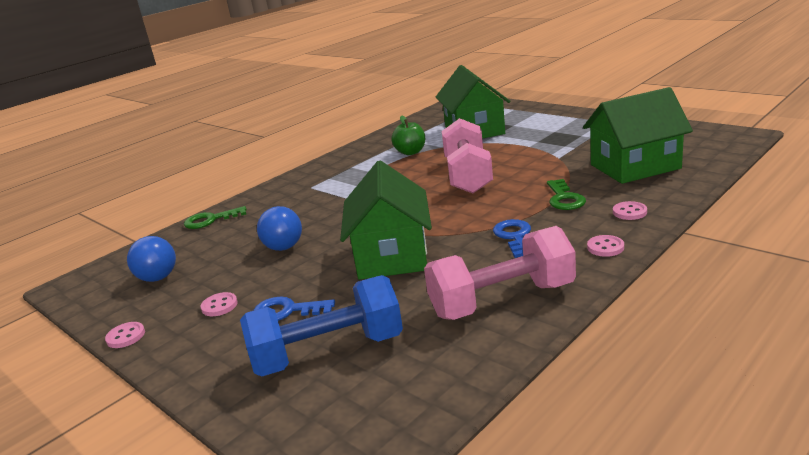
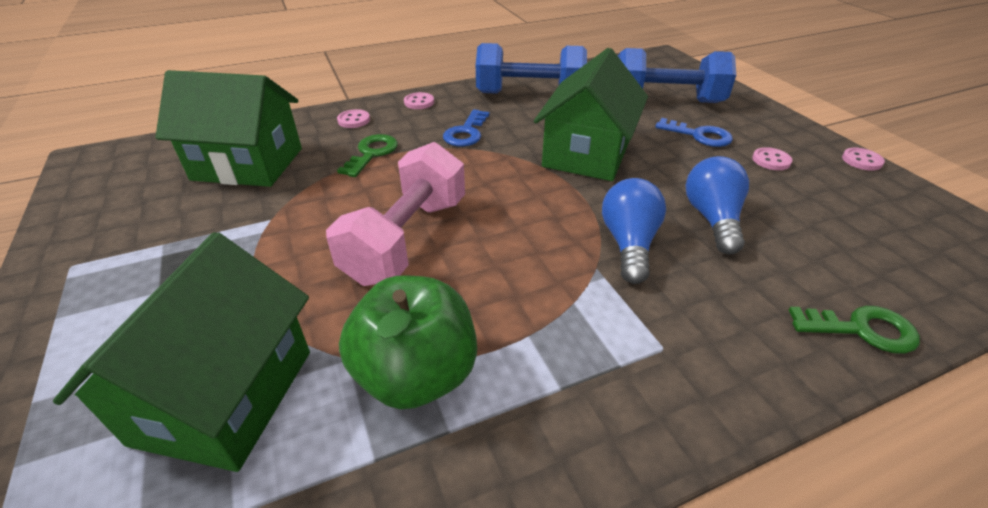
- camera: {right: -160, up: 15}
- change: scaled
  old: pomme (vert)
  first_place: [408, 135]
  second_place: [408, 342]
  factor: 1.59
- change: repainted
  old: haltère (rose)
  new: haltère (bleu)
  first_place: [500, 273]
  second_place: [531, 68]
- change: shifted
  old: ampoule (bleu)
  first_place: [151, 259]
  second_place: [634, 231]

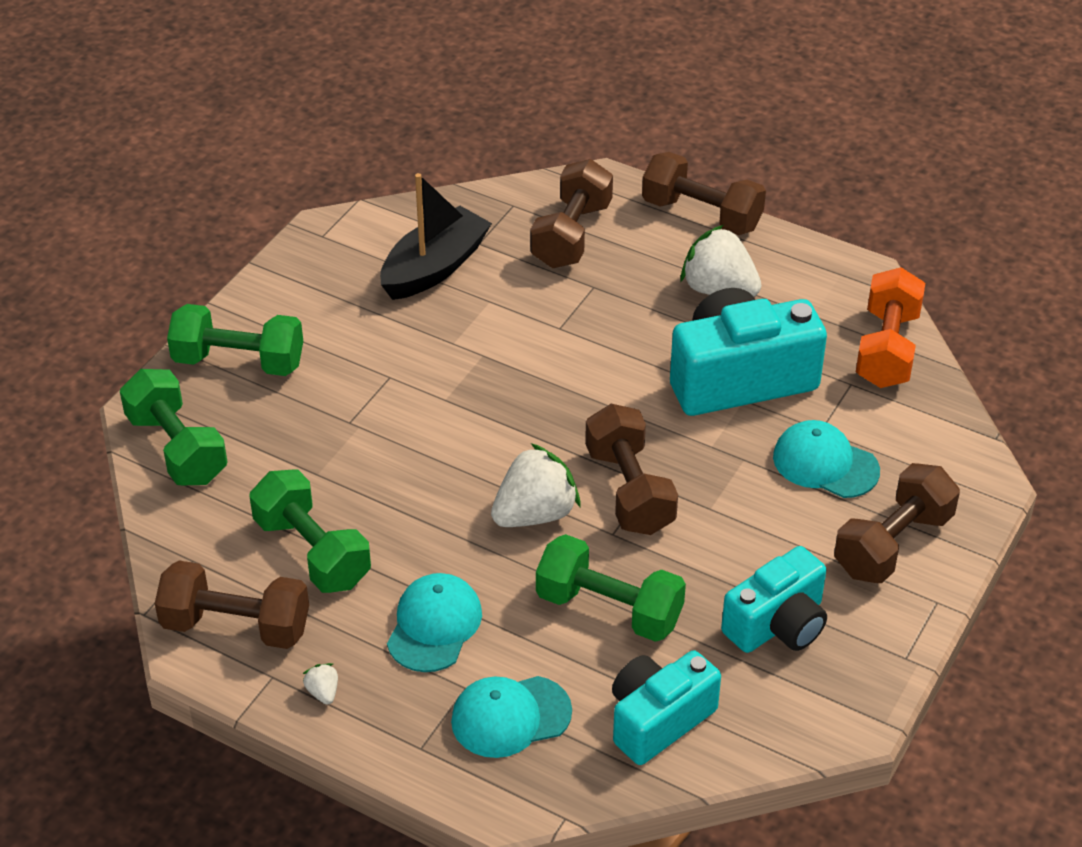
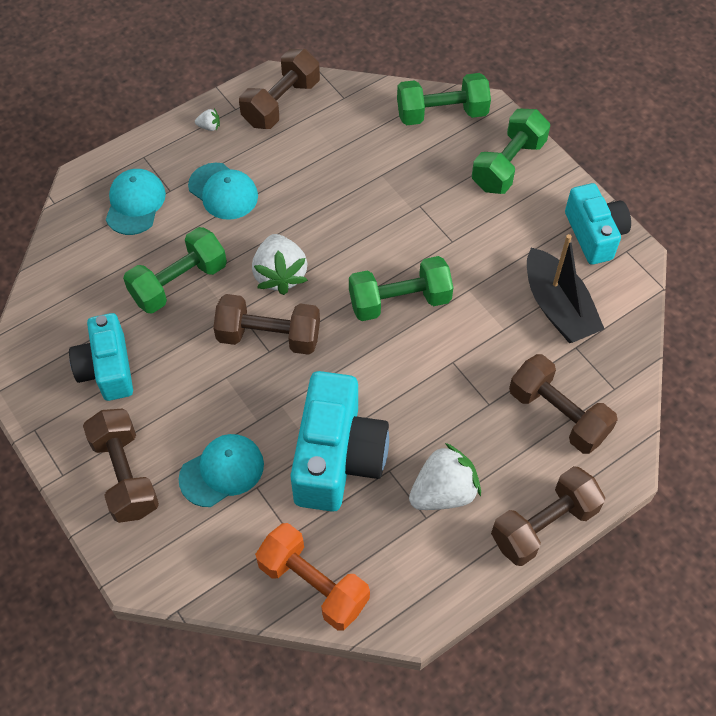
- camera: {right: 115, up: 15}
- change: shifted
  old: haltère (vert)
  first_place: [310, 531]
  second_place: [401, 288]
- change: shifted
  old: appareil photo (turquoise)
  first_place: [666, 707]
  second_place: [598, 224]

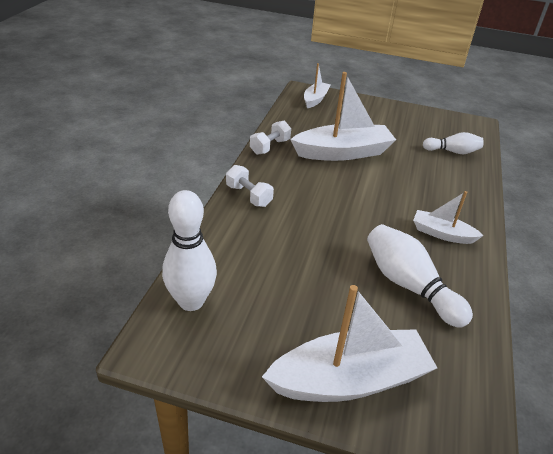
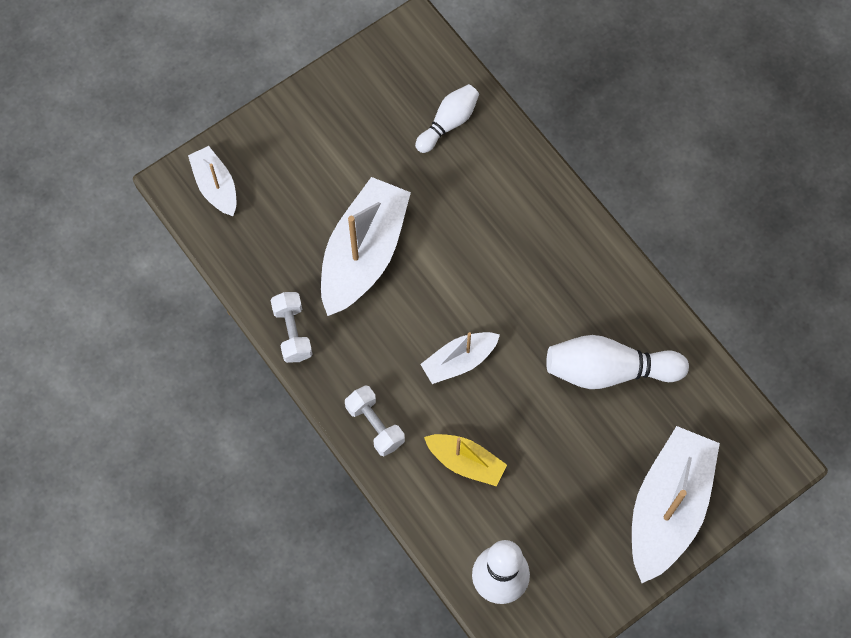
- camera: {right: -50, up: 30}
- change: rotated
  old: haltère (blanc)
  first_place: [250, 186]
  second_place: [375, 420]
  degrees: 60
- change: shifted
  old: bateau (blanc)
  first_place: [448, 217]
  second_place: [460, 358]
- change: new
  new: bateau (jaune)
  second_place: [465, 460]

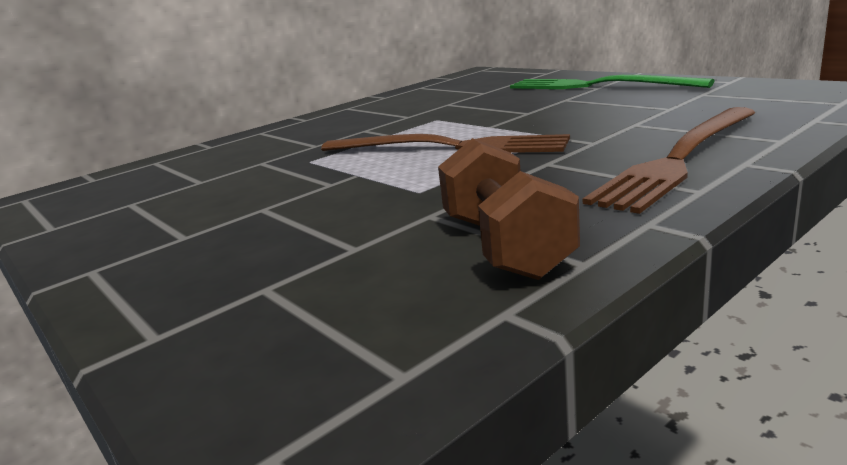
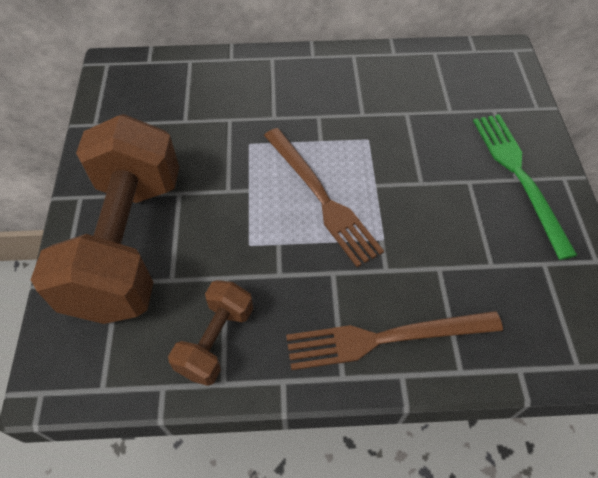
- camera: {right: 35, up: 35}
- change: new
  new: haltère (marron)
  second_place: [105, 219]

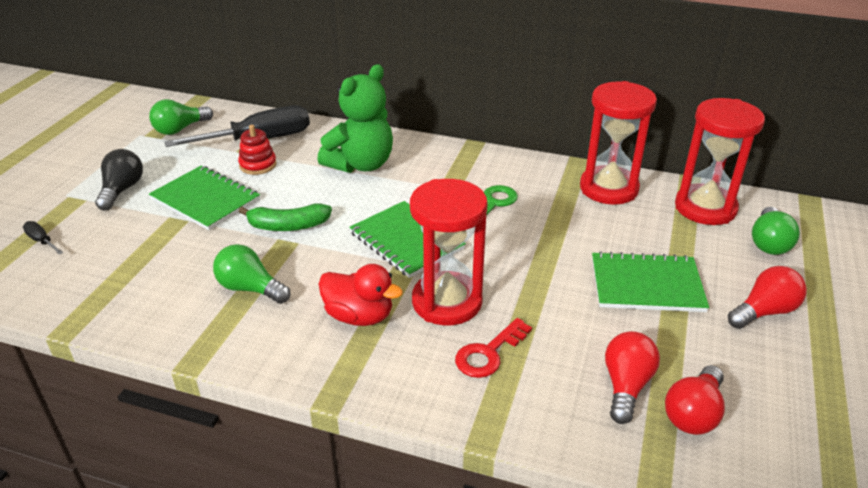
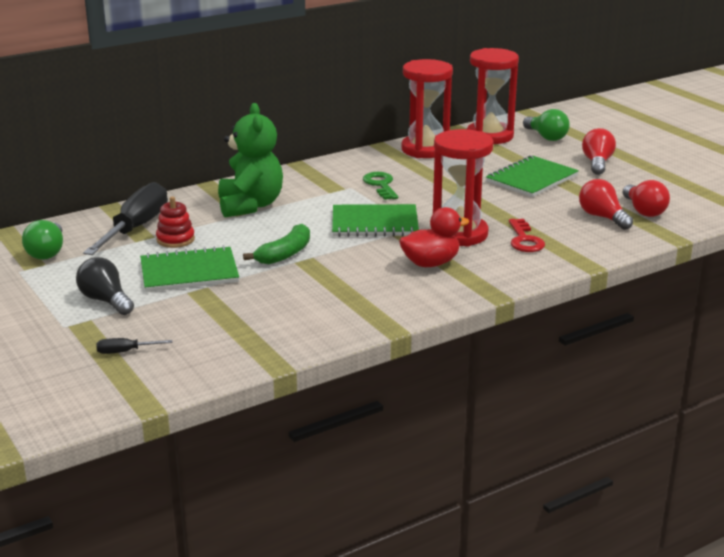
- camera: {right: -50, up: -10}
- change: gone
  old: ampoule (vert)
  first_place: [251, 274]

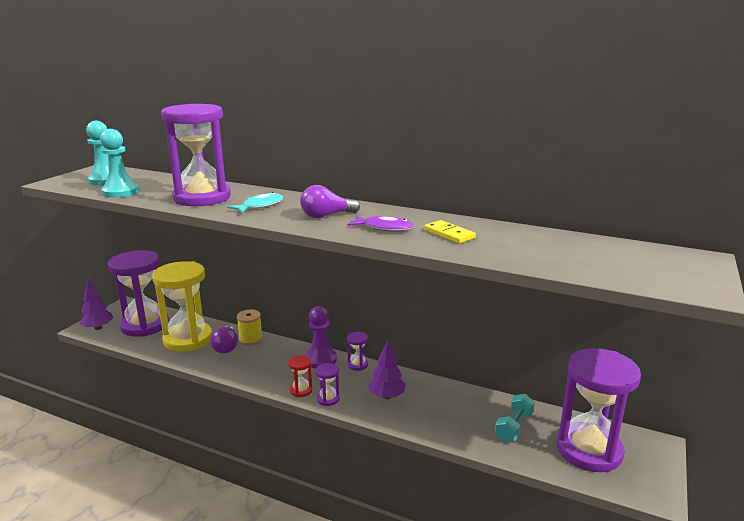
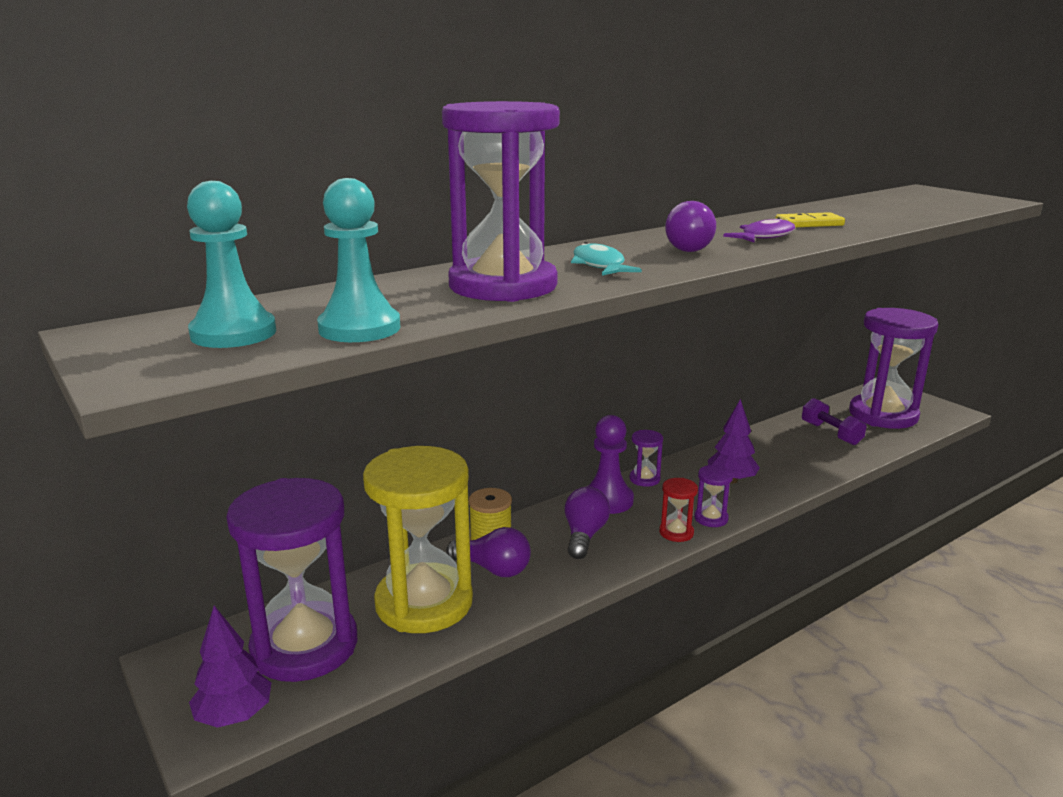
- camera: {right: -60, up: 0}
- change: new
  new: ampoule (violet)
  second_place: [587, 523]
- change: repainted
  old: haltère (turquoise)
  new: haltère (violet)
  first_place: [515, 418]
  second_place: [834, 421]

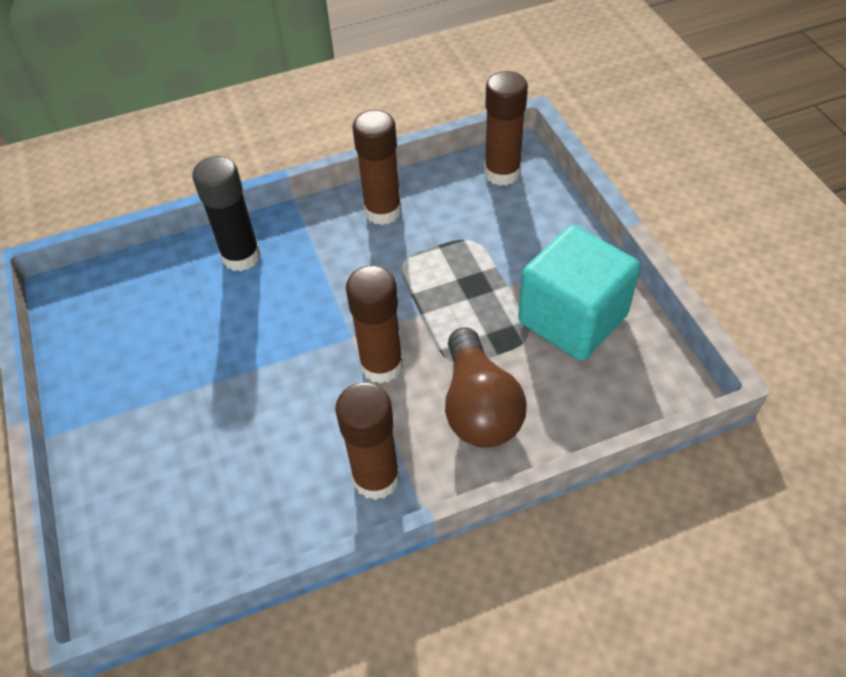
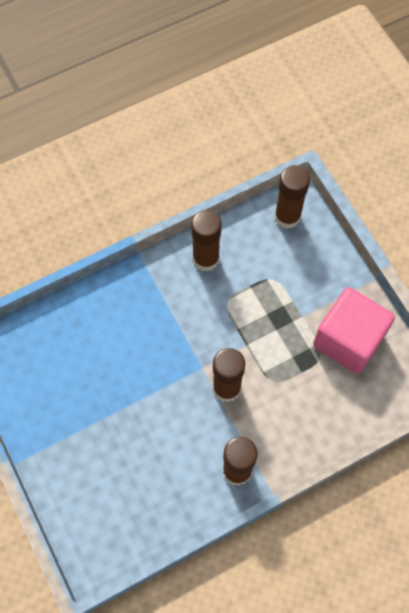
- camera: {right: -10, up: 15}
- change: repainted
  old: cube (turquoise)
  new: cube (rose)
  first_place: [579, 293]
  second_place: [354, 330]
- change: gone
  old: bâton de colle (noir)
  first_place: [226, 213]
- change: gone
  old: ampoule (marron)
  first_place: [486, 387]

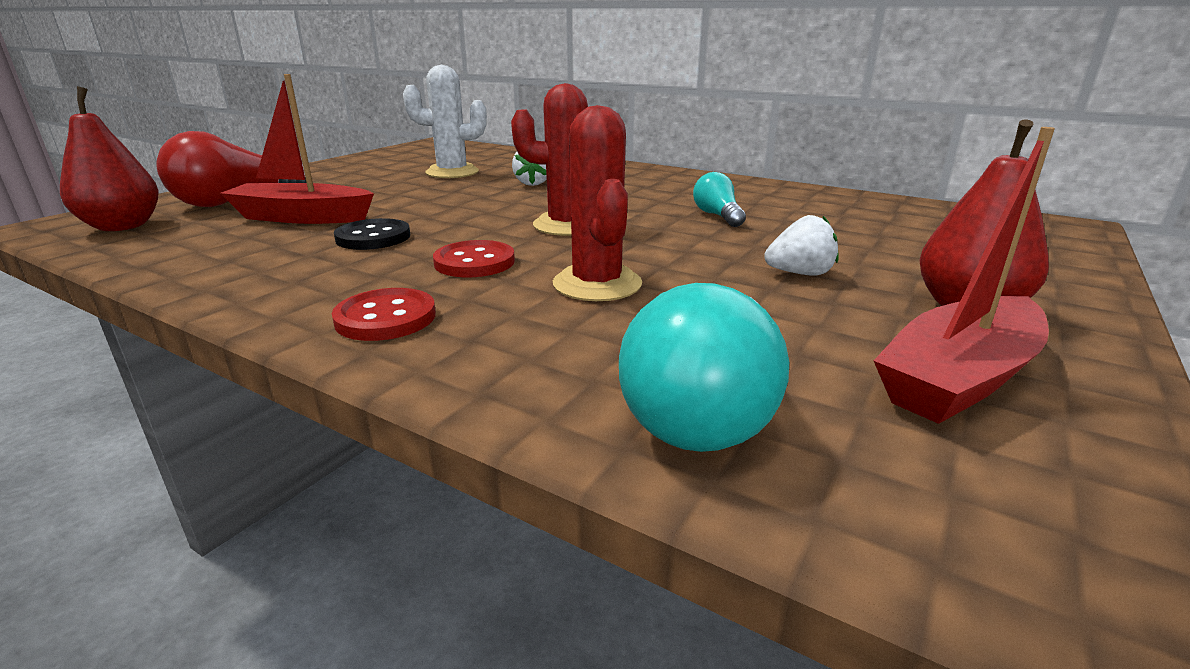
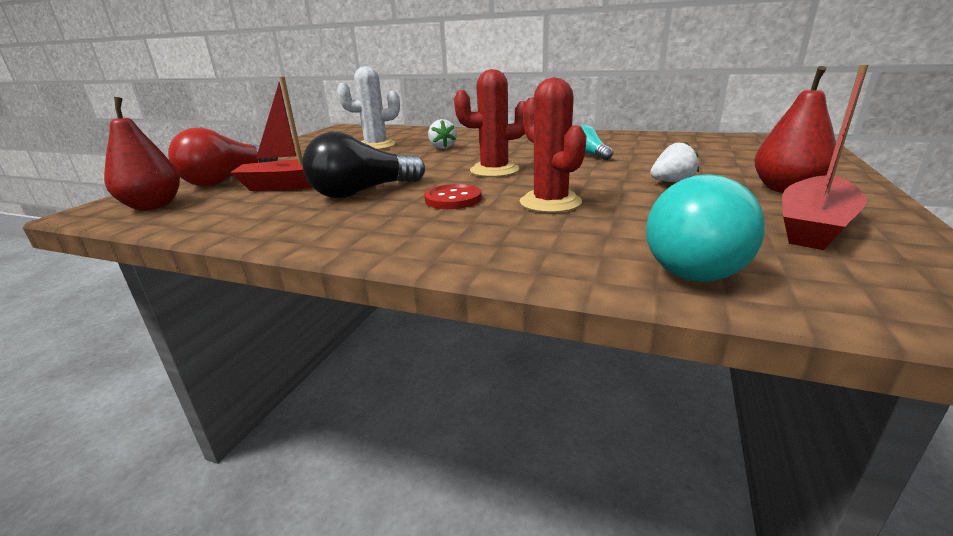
- camera: {right: -10, up: 0}
- change: swapped
  old: bouton (noir)
  new: ampoule (noir)
  first_place: [372, 234]
  second_place: [363, 165]
- change: gone
  old: bouton (rouge)
  first_place: [384, 314]

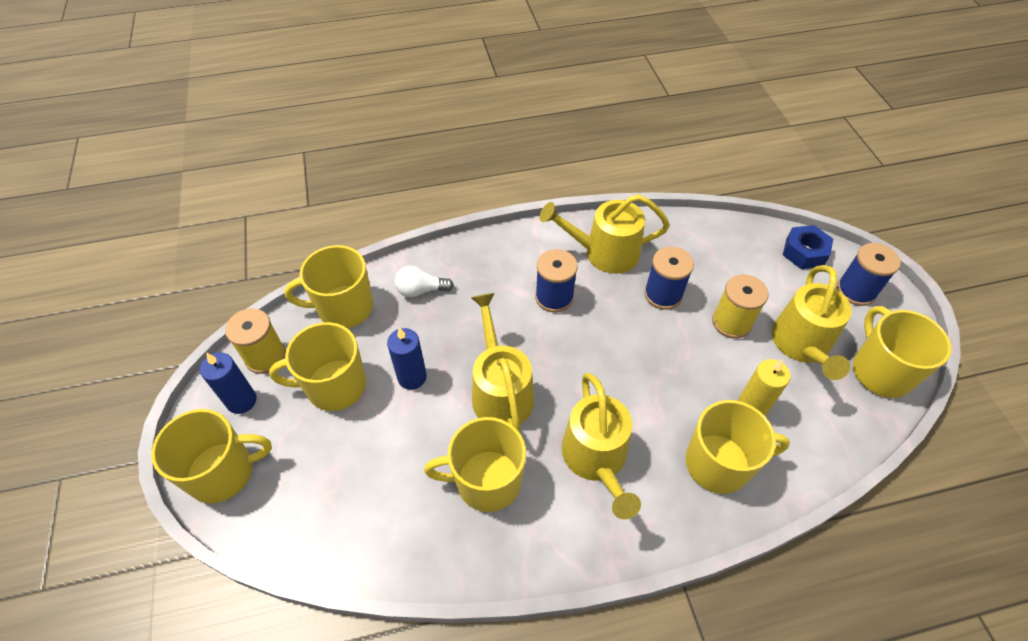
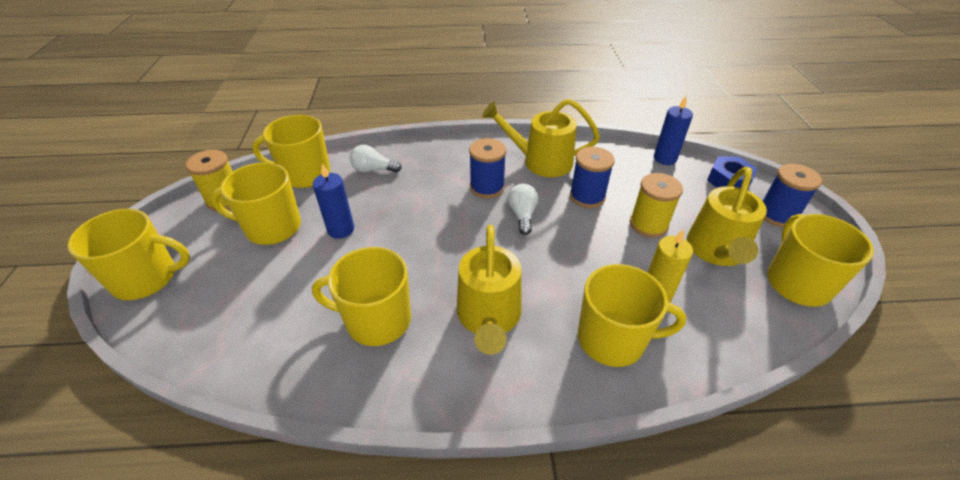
- camera: {right: 10, up: -10}
- change: new
  new: ampoule (blanc)
  second_place: [523, 209]
- change: shifted
  old: bougie (bleu)
  first_place: [228, 383]
  second_place: [673, 130]
- change: gone
  old: arrosoir (jaune)
  first_place: [502, 363]

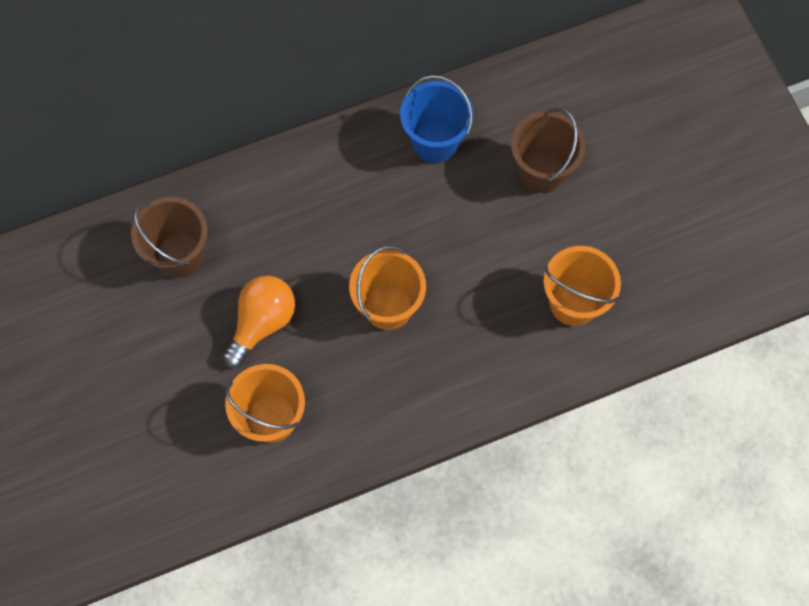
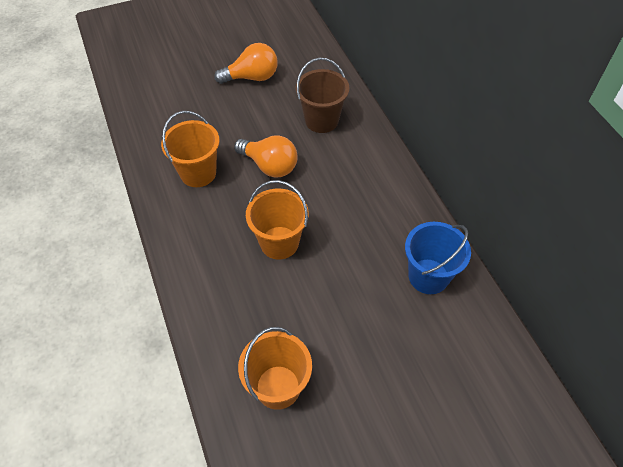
- camera: {right: 90, up: -15}
- change: new
  new: ampoule (orange)
  second_place: [246, 63]
- change: gone
  old: seau (marron)
  first_place: [548, 150]

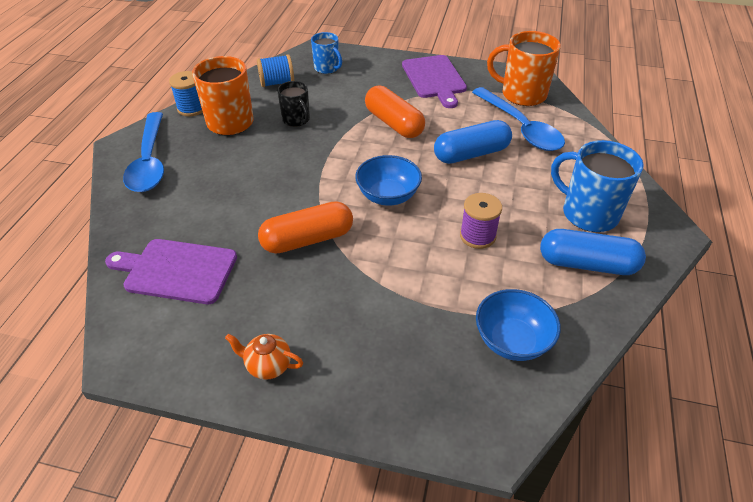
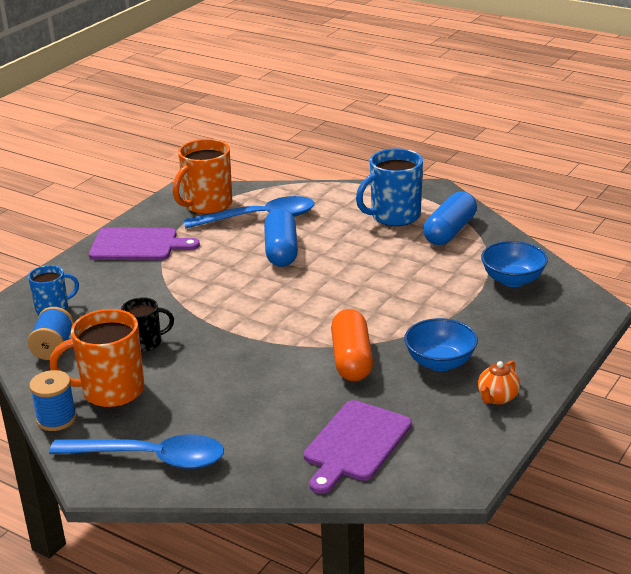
- camera: {right: -70, up: -15}
- change: shifted
  old: bol (bleu)
  first_place: [388, 180]
  second_place: [441, 344]
- change: gone
  old: gélule (orange)
  first_place: [395, 112]
- change: gone
  old: bobine (violet)
  first_place: [481, 221]

